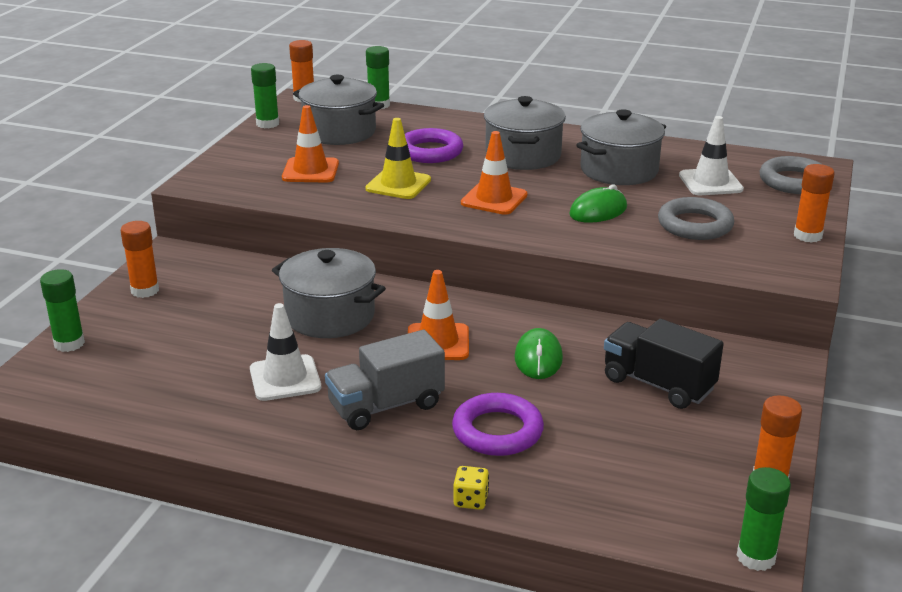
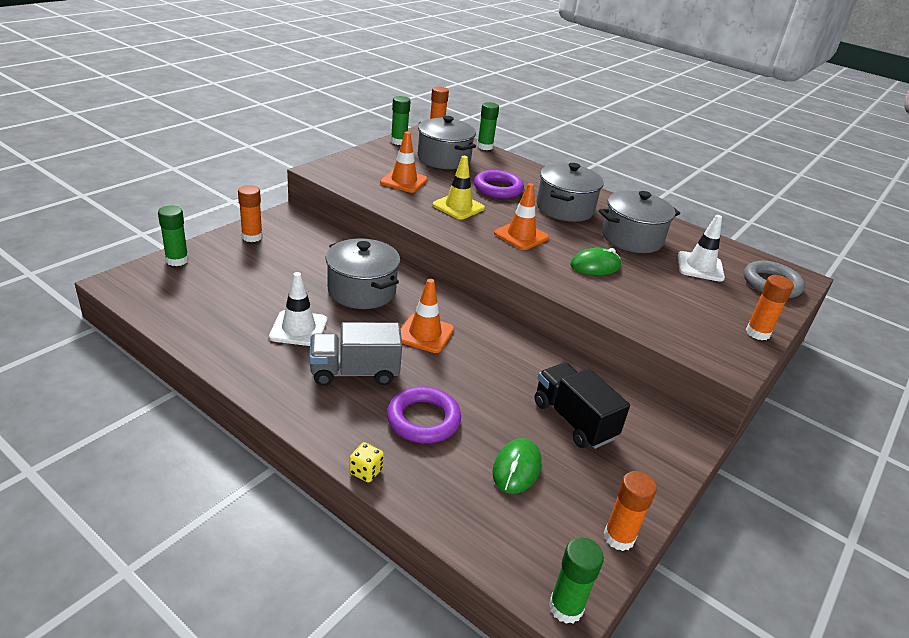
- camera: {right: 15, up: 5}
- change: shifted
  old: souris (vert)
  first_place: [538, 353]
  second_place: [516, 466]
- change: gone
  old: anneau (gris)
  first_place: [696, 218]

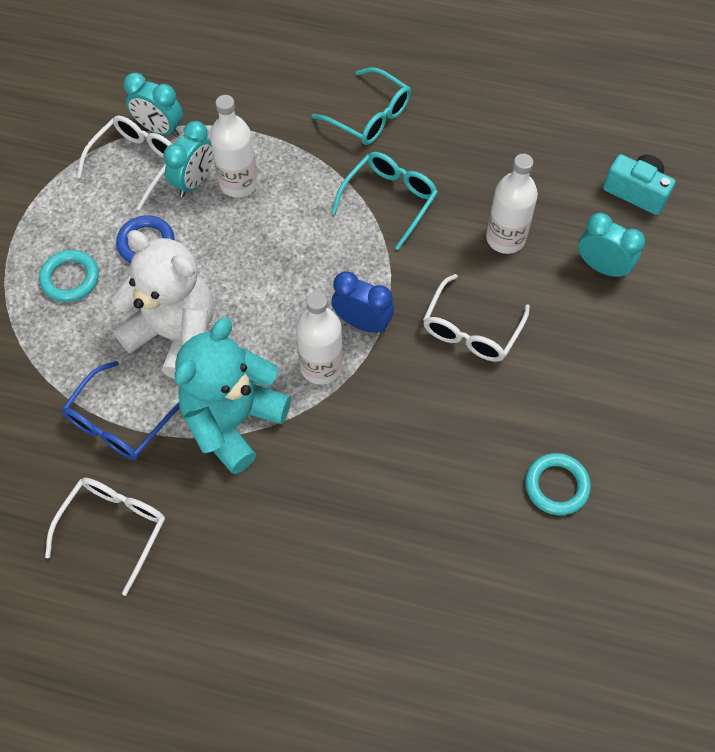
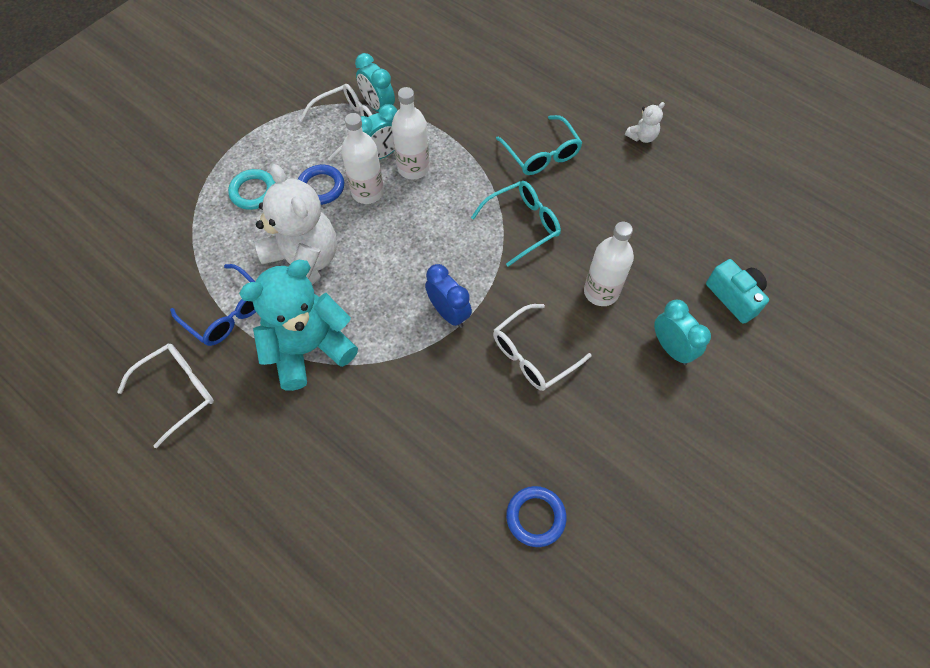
- camera: {right: 25, up: 0}
- change: rotated
  old: lunettes (bleu)
  first_place: [121, 410]
  second_place: [213, 305]
  degrees: -105
- change: shifted
  old: bouteille (blanc)
  first_place: [319, 338]
  second_place: [362, 158]
- change: repainted
  old: anneau (turquoise)
  new: anneau (bleu)
  first_place: [558, 484]
  second_place: [536, 516]
- change: new
  new: ours en peluche (blanc)
  second_place: [645, 122]

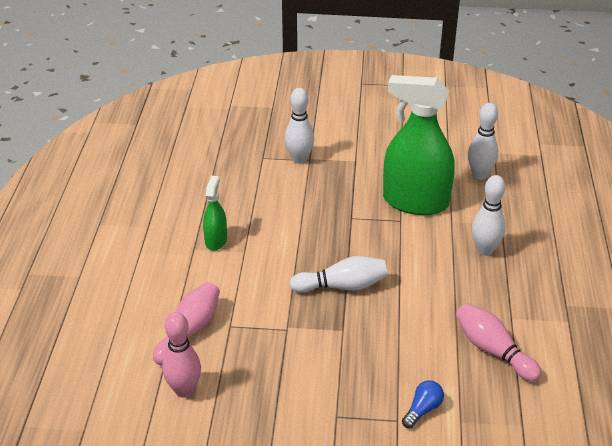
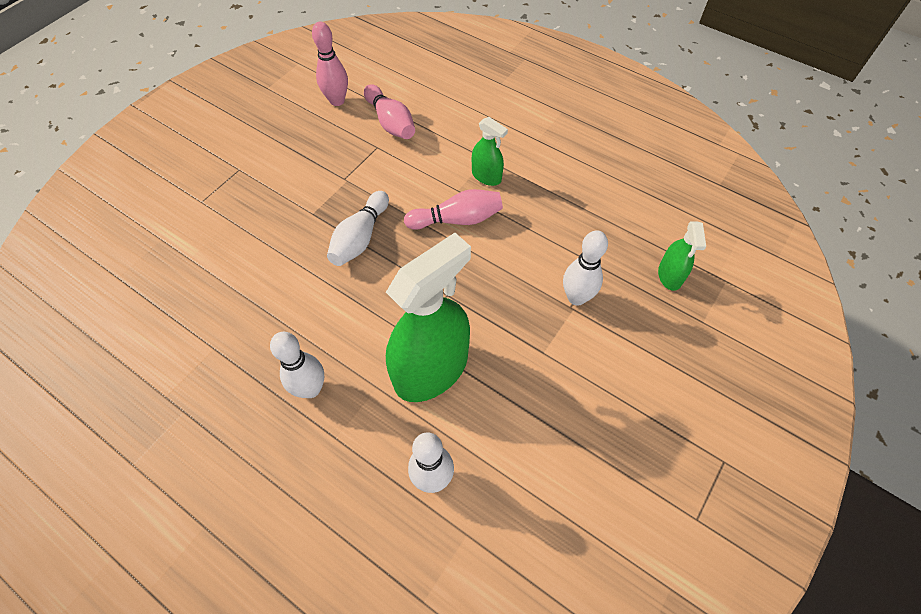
- camera: {right: 120, up: 20}
- change: shifted
  old: quille (rose)
  first_place: [499, 342]
  second_place: [453, 209]
- change: new
  new: vaporisateur (vert)
  second_place: [682, 256]
- change: gone
  old: ampoule (bleu)
  first_place: [423, 404]

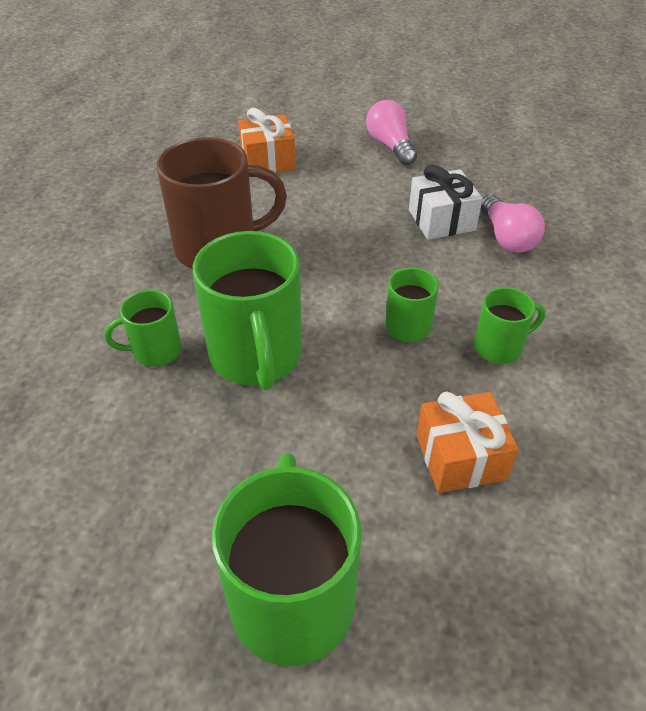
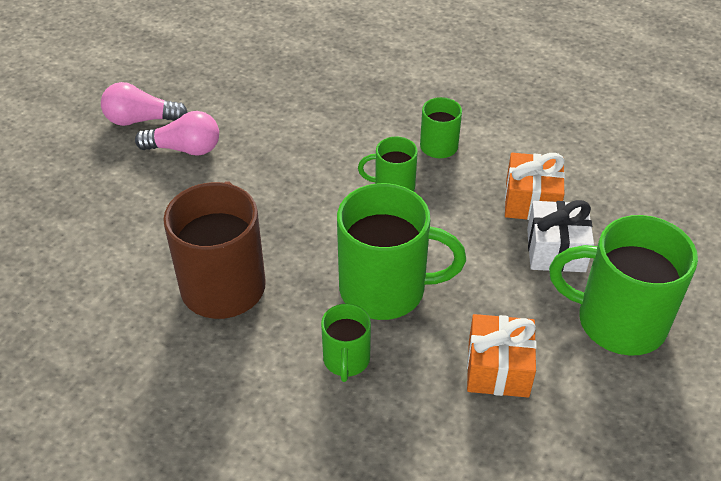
- camera: {right: -70, up: 0}
- change: shifted
  old: ampoule (rose)
  first_place: [512, 224]
  second_place: [177, 133]
- change: shifted
  old: cadeau (orange)
  first_place: [267, 140]
  second_place: [502, 355]
- change: shifted
  old: cadeau (blanc)
  first_place: [446, 202]
  second_place: [560, 236]

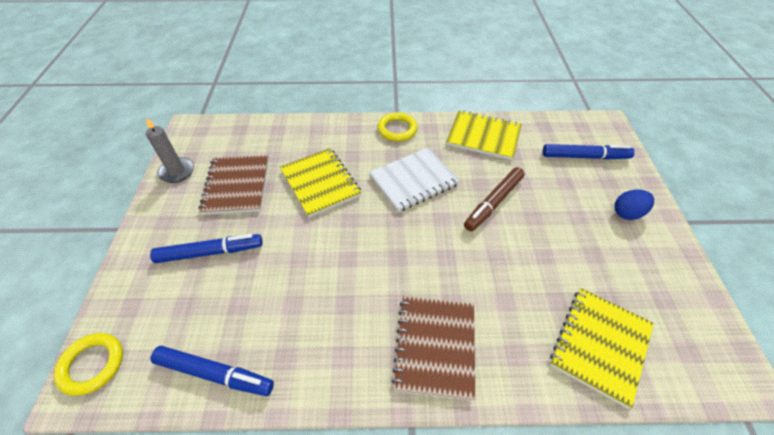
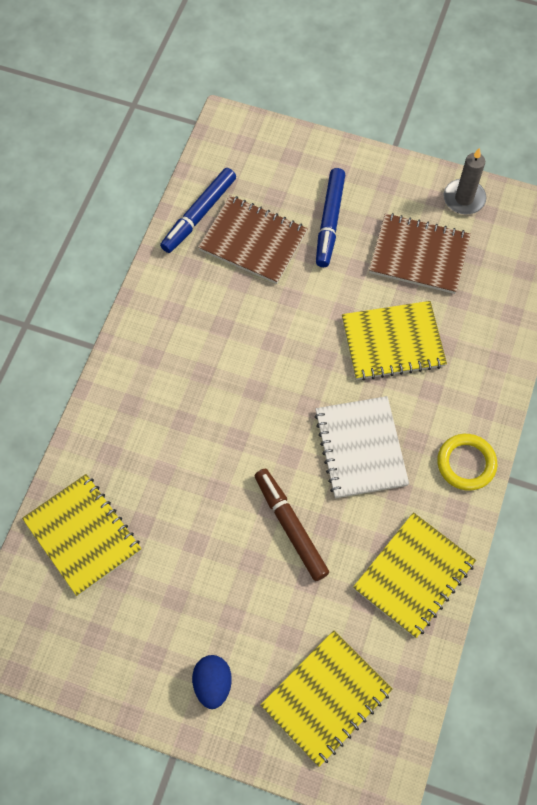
- camera: {right: 110, up: 15}
- change: shifted
  old: carnet (marron)
  first_place: [433, 348]
  second_place: [253, 239]
- change: swapped
  old: feutre (bleu)
  new: carnet (jaune)
  first_place: [589, 152]
  second_place: [326, 699]
- change: gone
  old: anneau (jaune)
  first_place: [88, 364]

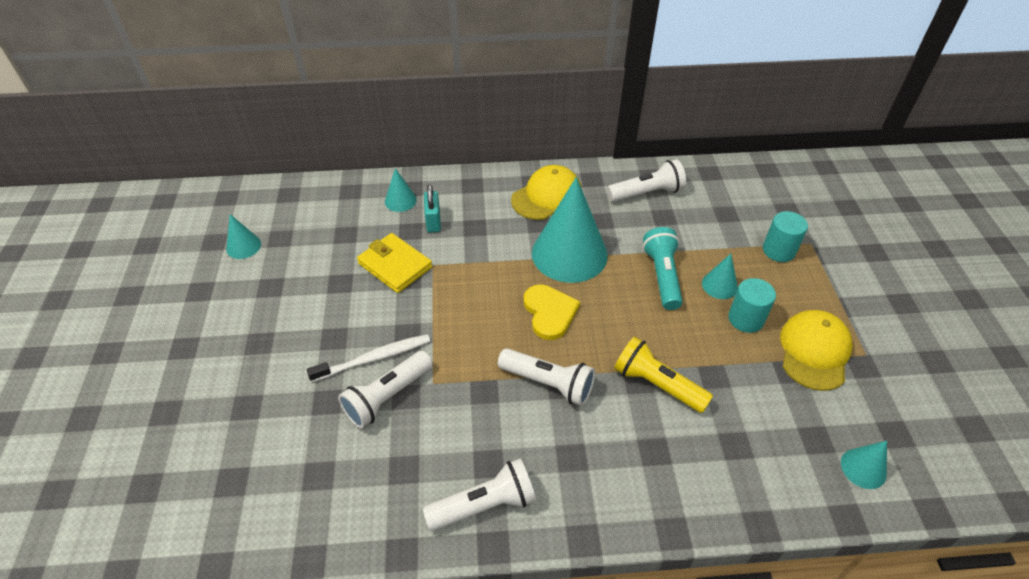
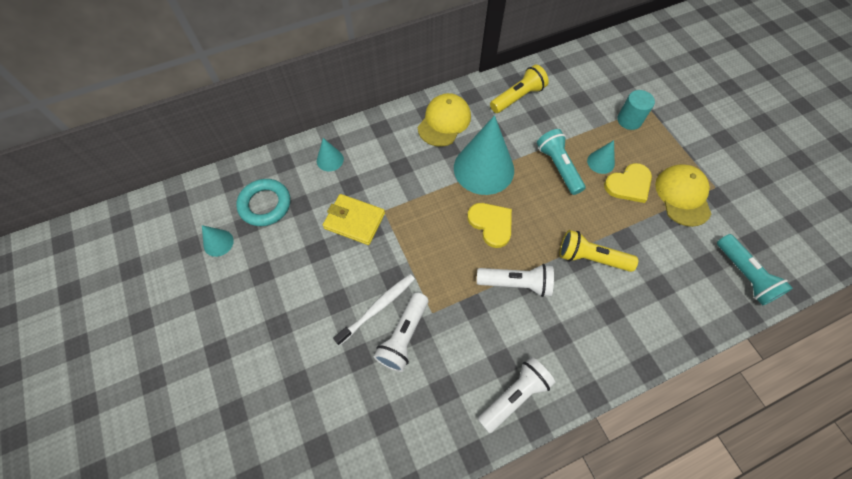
- camera: {right: -20, up: 15}
- change: new
  new: anneau (turquoise)
  second_place: [263, 202]
- change: repainted
  old: lampe de poche (blanc)
  new: lampe de poche (jaune)
  first_place: [646, 180]
  second_place: [519, 89]
- change: swapped
  old: cylindre (turquoise)
  new: cœur (jaune)
  first_place: [752, 305]
  second_place: [628, 183]
- change: swapped
  old: cône (turquoise)
  new: lampe de poche (turquoise)
  first_place: [864, 465]
  second_place: [755, 270]
- change: gone
  old: cadenas (turquoise)
  first_place: [432, 208]

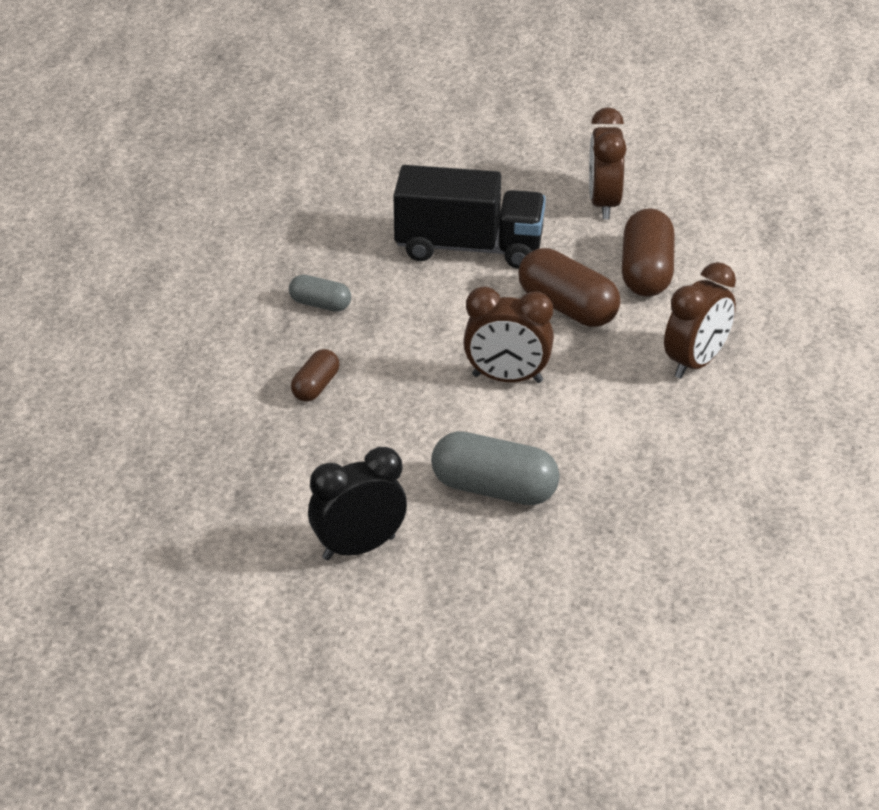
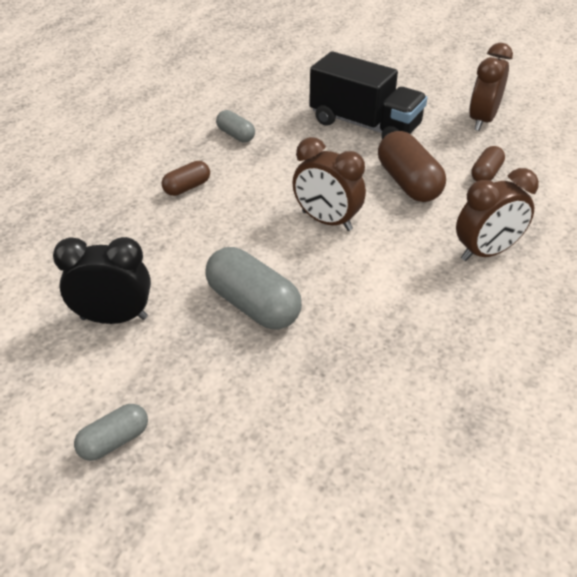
- camera: {right: 25, up: 5}
- change: new
  new: gélule (gris)
  second_place: [111, 432]
- change: scaled
  old: gélule (marron)
  first_place: [648, 252]
  second_place: [488, 164]
  factor: 0.56

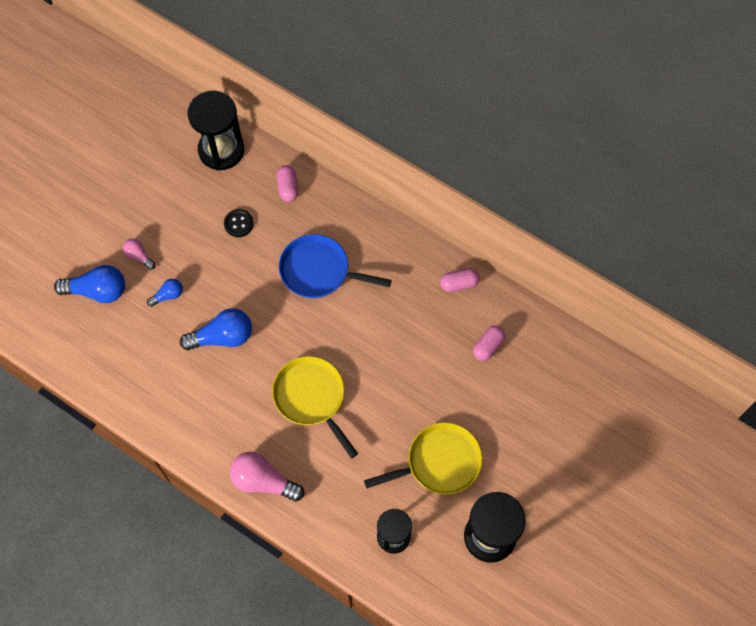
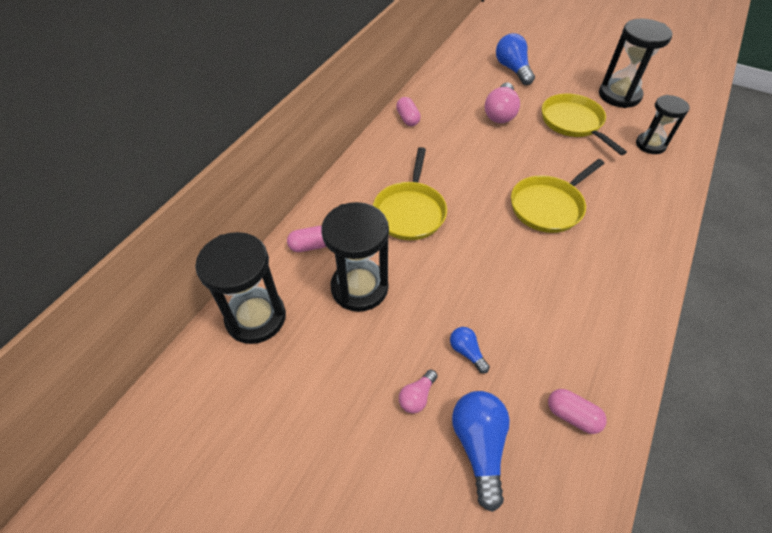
- camera: {right: -95, up: -15}
- change: swapped
  old: bouton (noir)
  new: sablier (noir)
  first_place: [239, 223]
  second_place: [355, 257]
- change: repainted
  old: poêle (bleu)
  new: poêle (jaune)
  first_place: [335, 266]
  second_place: [410, 193]
- change: shifted
  old: ampoule (rose)
  first_place: [267, 477]
  second_place: [502, 103]
- change: shifted
  old: ampoule (bleu)
  first_place: [216, 329]
  second_place: [515, 59]
- change: shifted
  old: gélule (rose)
  first_place: [489, 343]
  second_place: [577, 411]

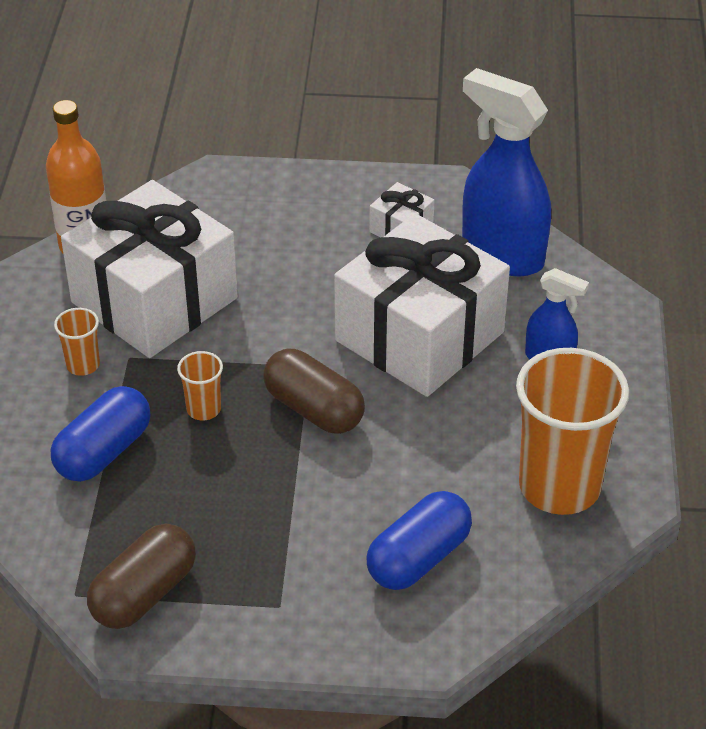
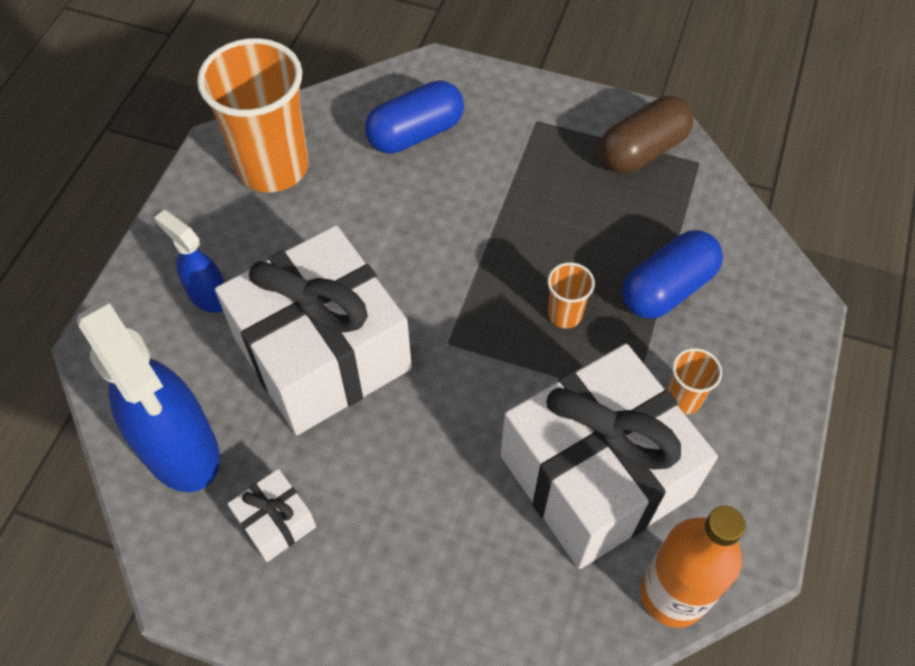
- camera: {right: -165, up: 15}
- change: gone
  old: gélule (marron)
  first_place: [314, 391]

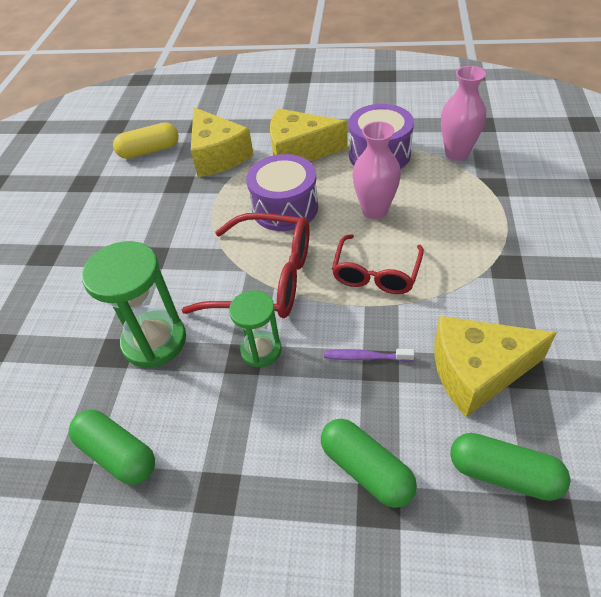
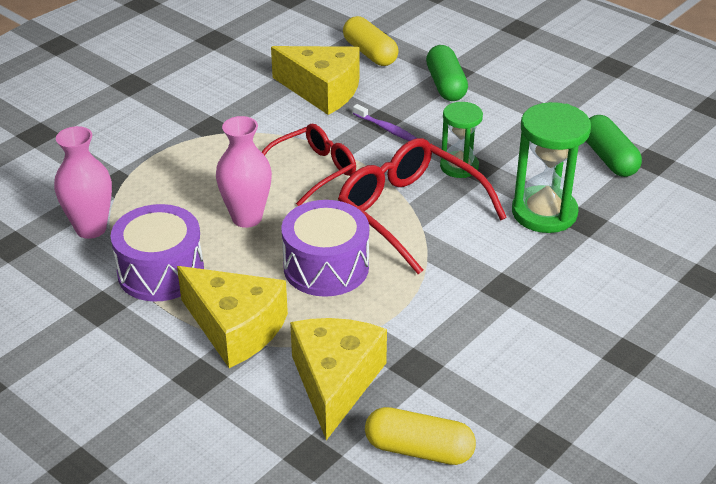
- camera: {right: -150, up: -10}
- change: repainted
  old: gélule (vert)
  new: gélule (jaune)
  first_place: [510, 467]
  second_place: [371, 41]

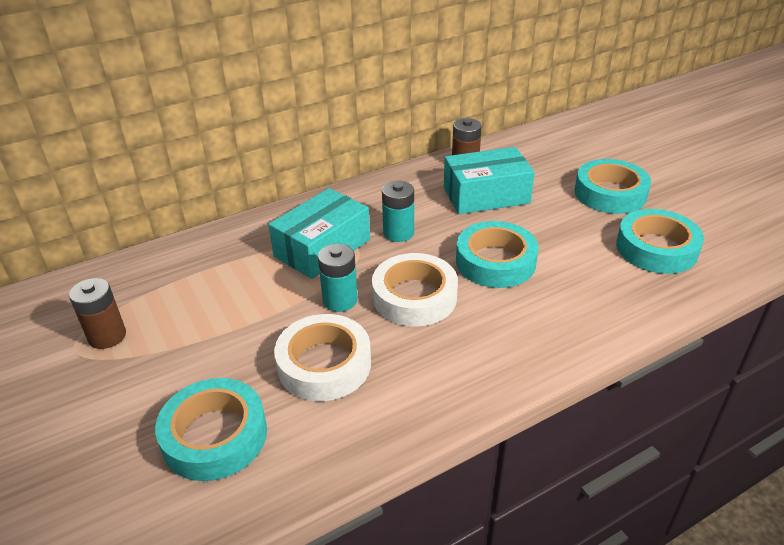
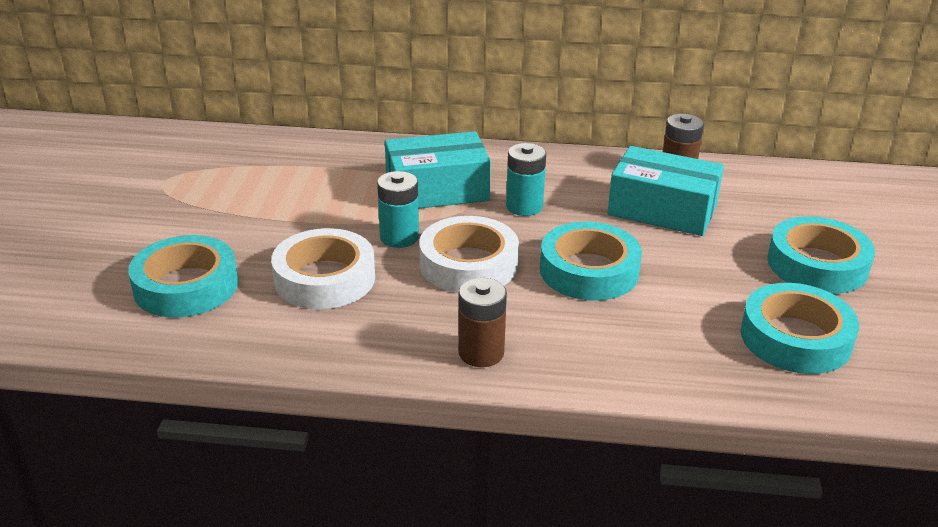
- camera: {right: 35, up: -5}
- change: shifted
  old: pile (marron)
  first_place: [97, 313]
  second_place: [482, 322]

